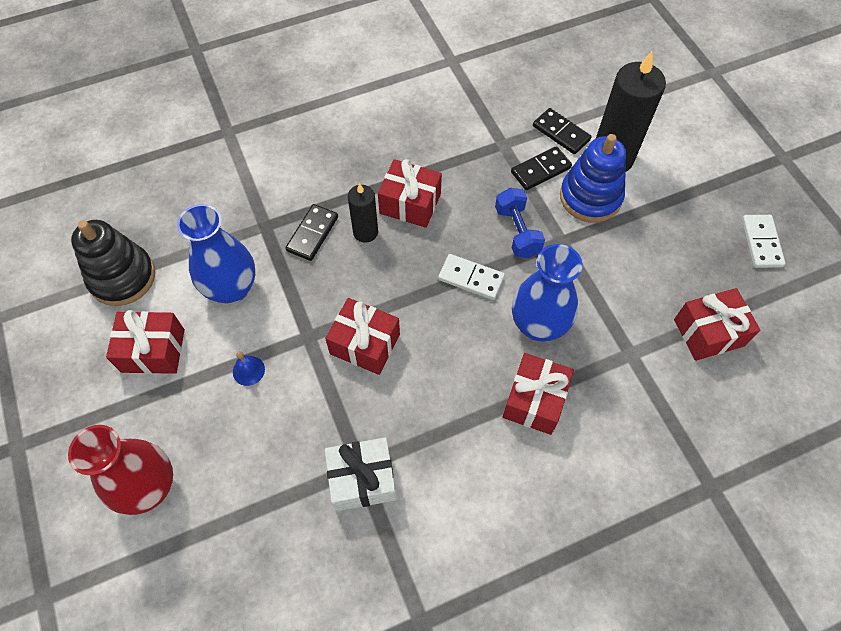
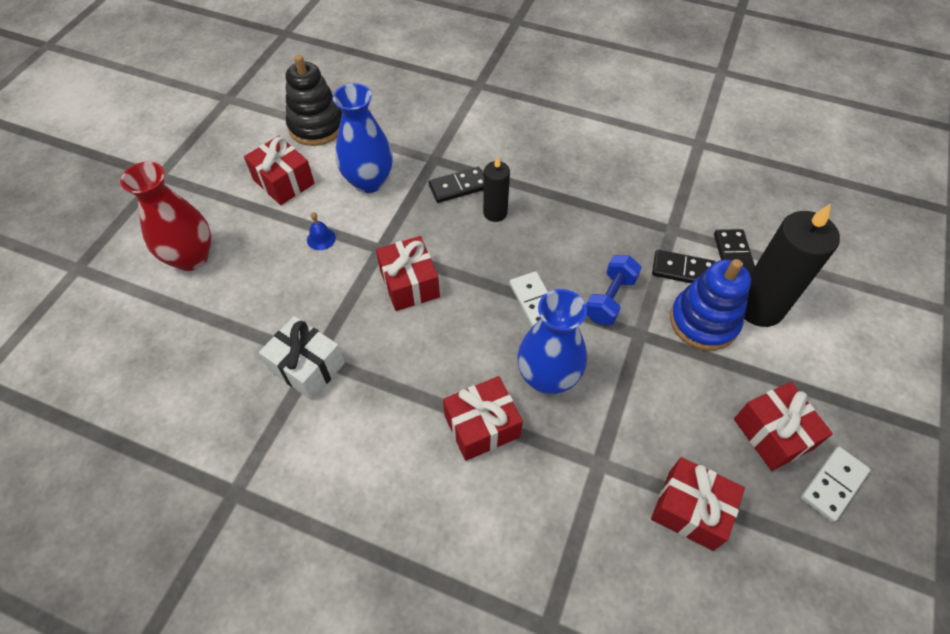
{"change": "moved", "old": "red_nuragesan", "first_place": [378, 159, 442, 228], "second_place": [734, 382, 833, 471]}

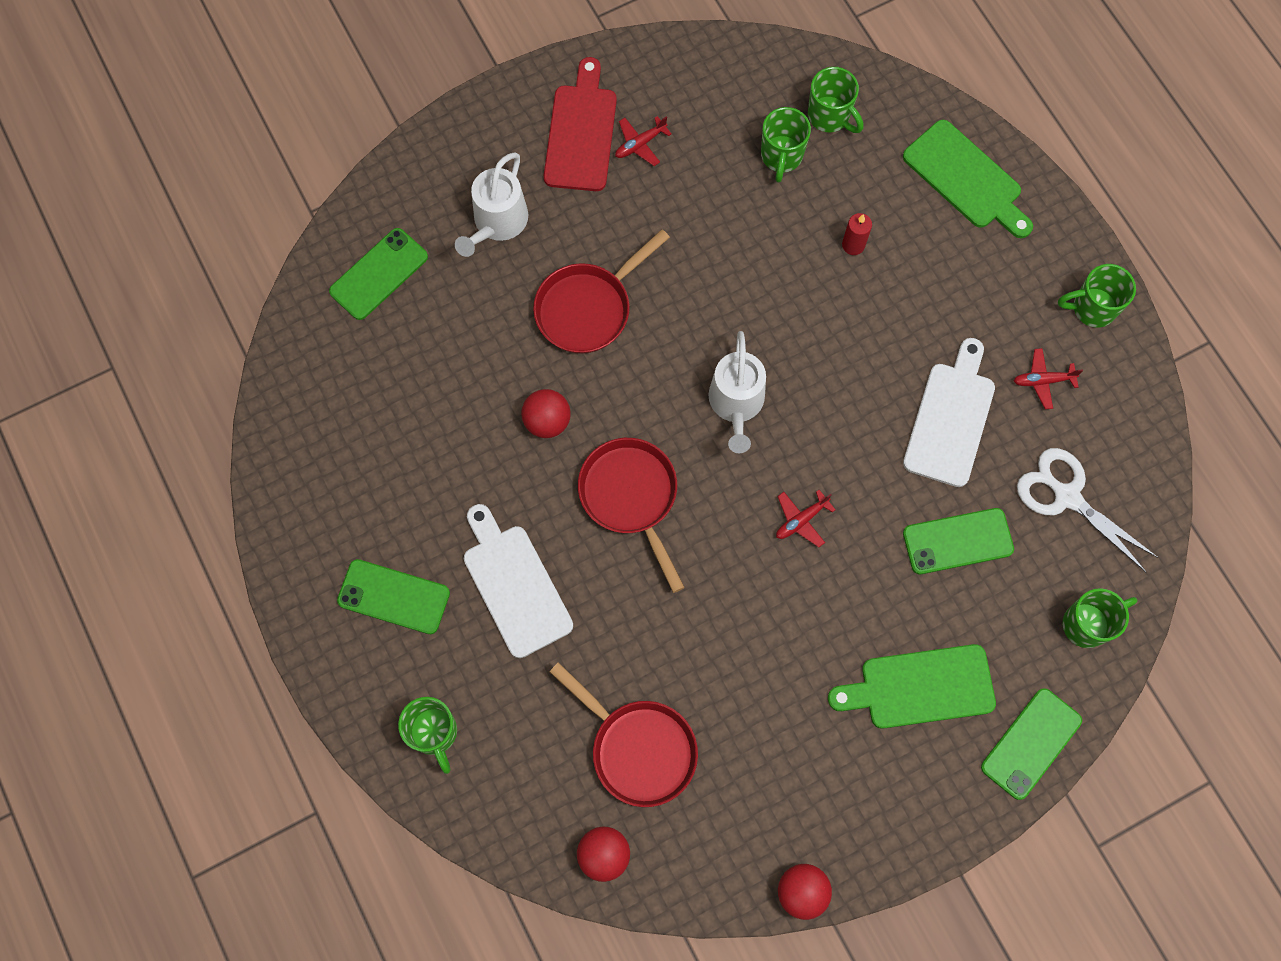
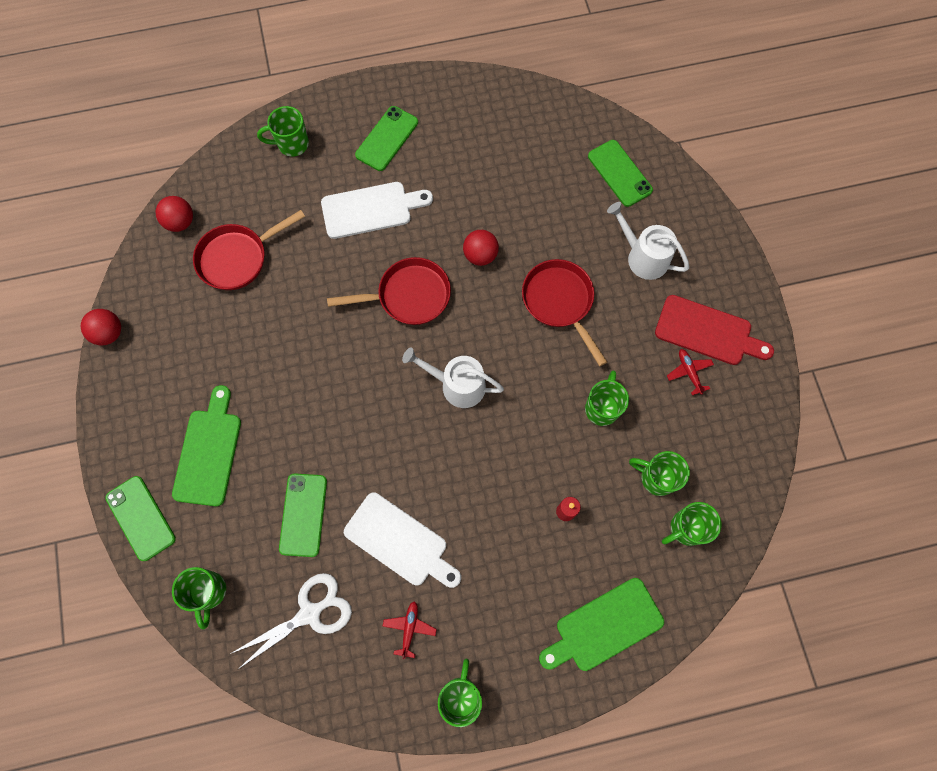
{"change": "removed", "old": "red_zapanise", "first_place": [776, 490, 836, 548]}
{"change": "added", "new": "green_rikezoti", "second_place": [585, 370, 629, 426]}

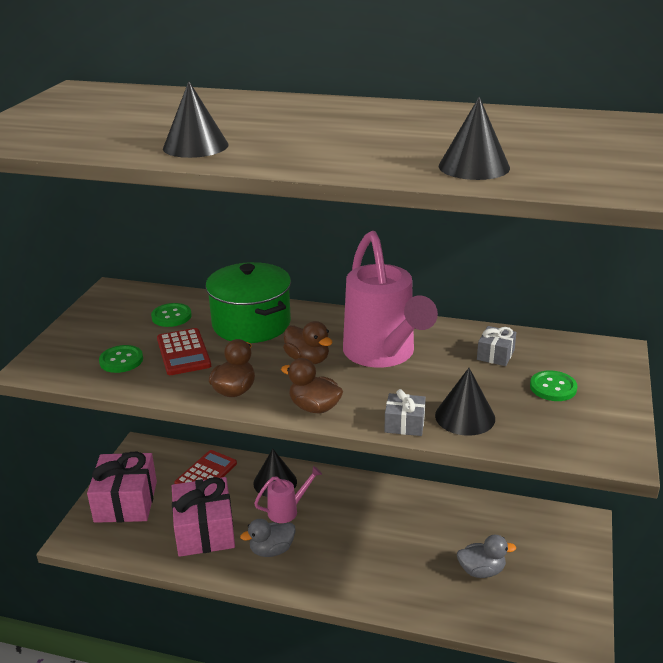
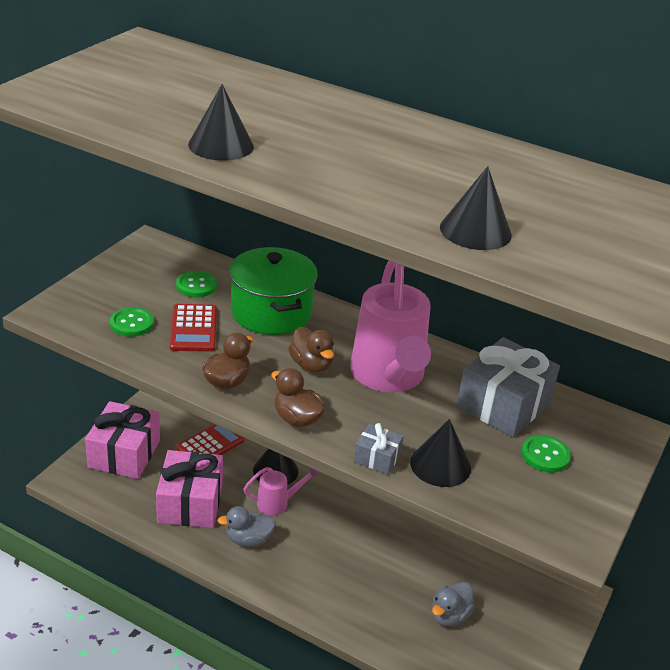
{"change": "resized", "old": "grey_nuragesan", "first_place": [477, 326, 517, 366], "second_place": [457, 337, 560, 437], "factor": 2.11}
{"change": "turned", "old": "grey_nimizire", "first_place": [457, 535, 516, 578], "second_place": [432, 582, 475, 626], "degrees": 120}

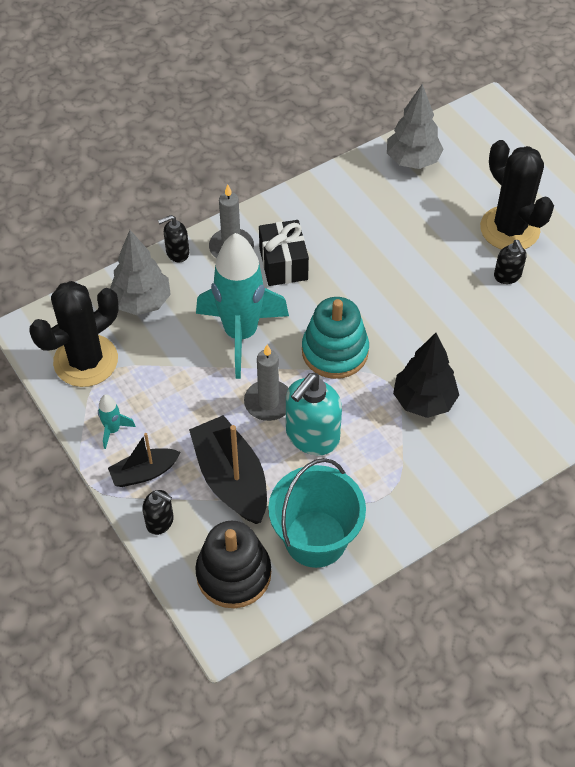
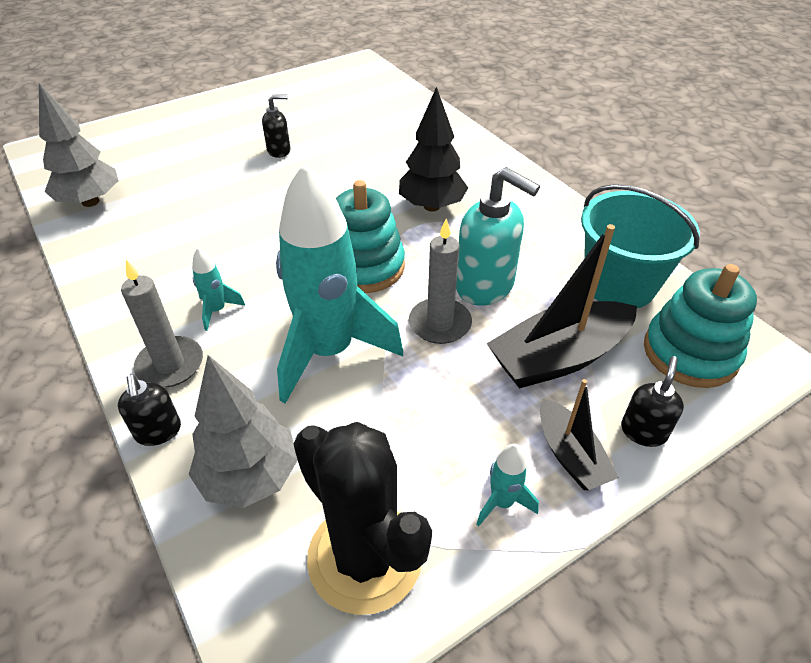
{"change": "removed", "old": "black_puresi", "first_place": [480, 140, 554, 250]}
{"change": "replaced", "old": "black_nuragesan", "new": "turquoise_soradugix", "first_place": [259, 220, 309, 286], "second_place": [192, 248, 245, 331]}
{"change": "recoloured", "old": "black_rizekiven", "new": "turquoise_rizekiven", "first_place": [195, 521, 271, 608], "second_place": [644, 264, 757, 388]}

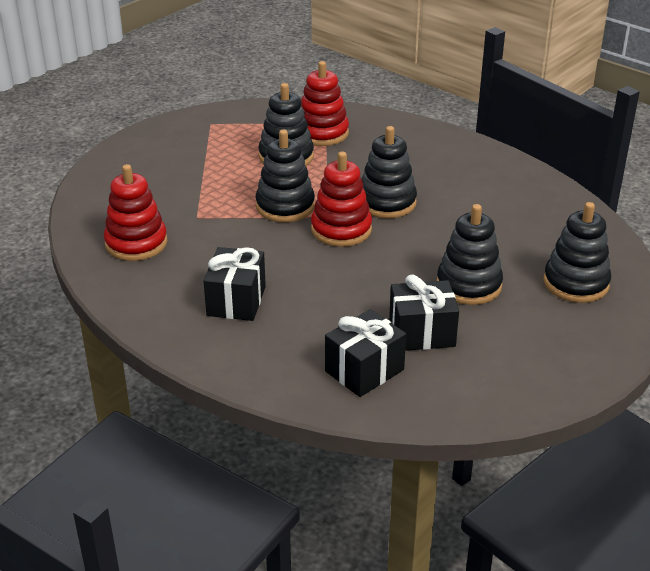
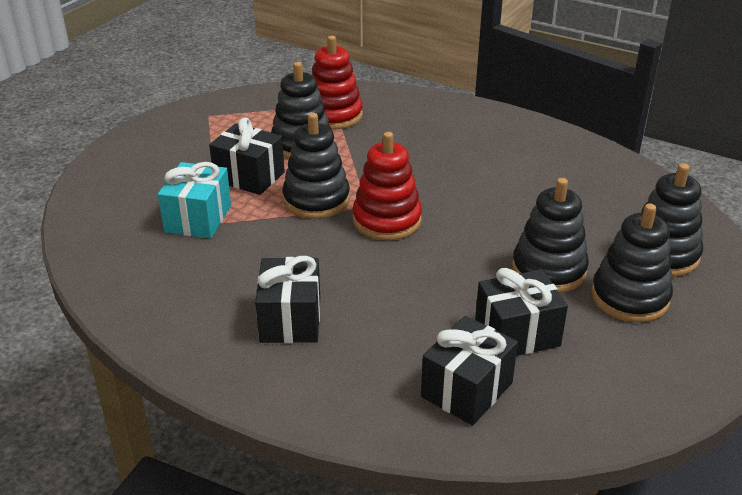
{"change": "moved", "old": "black_rizekiven", "first_place": [362, 126, 417, 218], "second_place": [591, 203, 673, 322]}
{"change": "removed", "old": "red_rizekiven", "first_place": [104, 164, 167, 261]}
{"change": "added", "new": "black_nuragesan", "second_place": [209, 117, 285, 195]}
{"change": "added", "new": "turquoise_nuragesan", "second_place": [158, 162, 231, 239]}

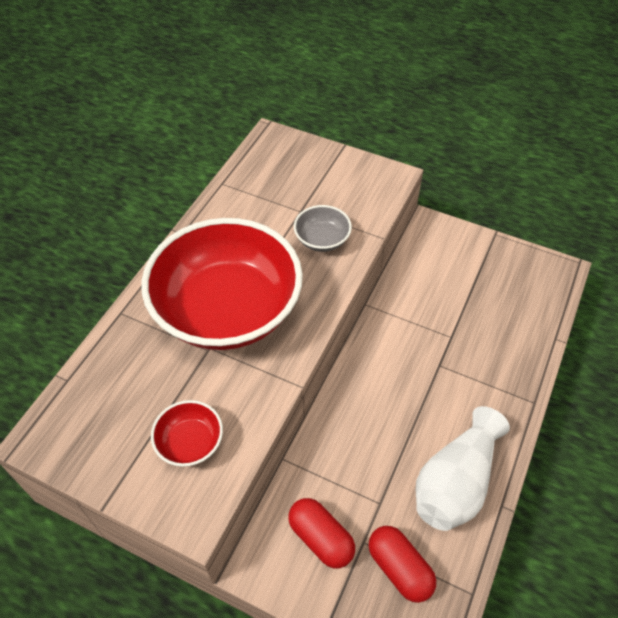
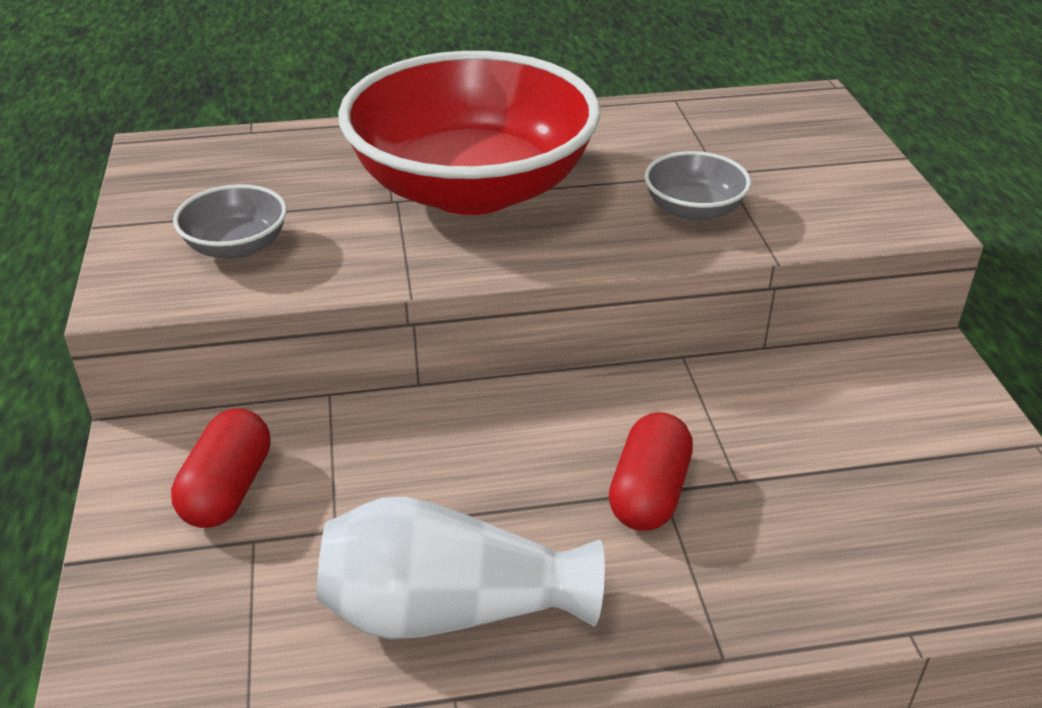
{"change": "recoloured", "old": "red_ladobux", "new": "grey_ladobux", "first_place": [151, 400, 223, 467], "second_place": [173, 184, 287, 259]}
{"change": "moved", "old": "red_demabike", "first_place": [369, 526, 436, 603], "second_place": [609, 412, 693, 531]}

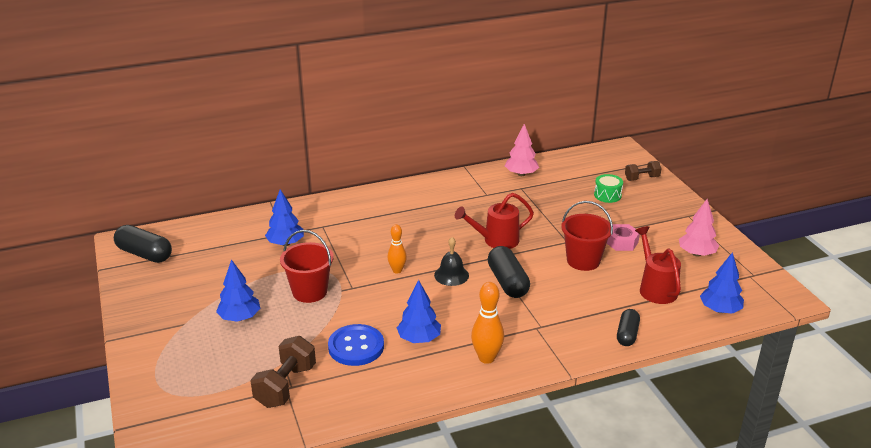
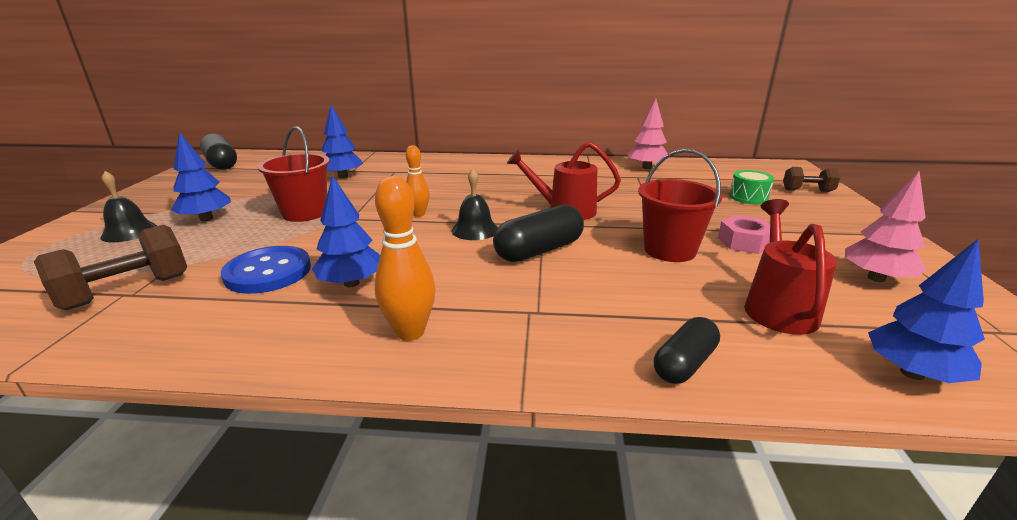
{"change": "turned", "old": "black_demabike", "first_place": [488, 246, 530, 298], "second_place": [493, 205, 584, 262], "degrees": 45}
{"change": "added", "new": "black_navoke", "second_place": [100, 171, 157, 242]}

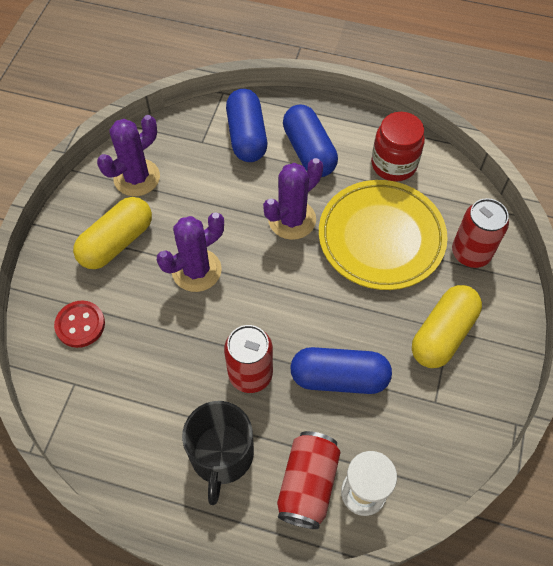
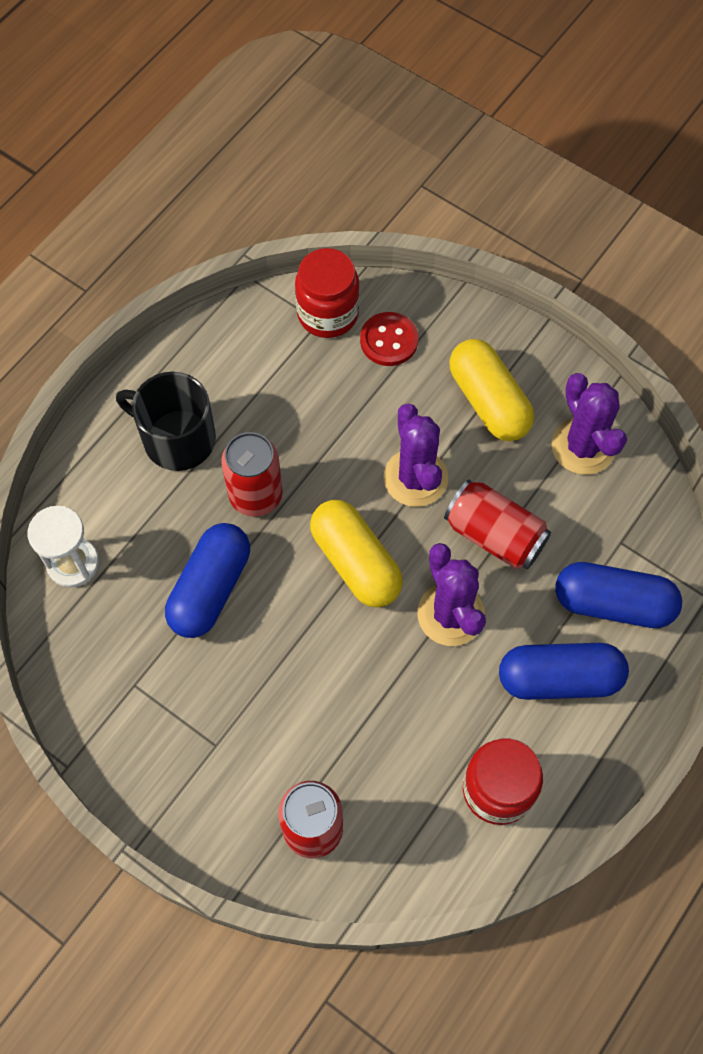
{"change": "removed", "old": "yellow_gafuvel", "first_place": [319, 180, 448, 290]}
{"change": "moved", "old": "yellow_demabike", "first_place": [412, 285, 482, 368], "second_place": [310, 500, 403, 607]}
{"change": "moved", "old": "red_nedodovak", "first_place": [277, 431, 341, 529], "second_place": [444, 480, 551, 569]}
{"change": "added", "new": "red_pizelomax", "second_place": [295, 248, 360, 338]}

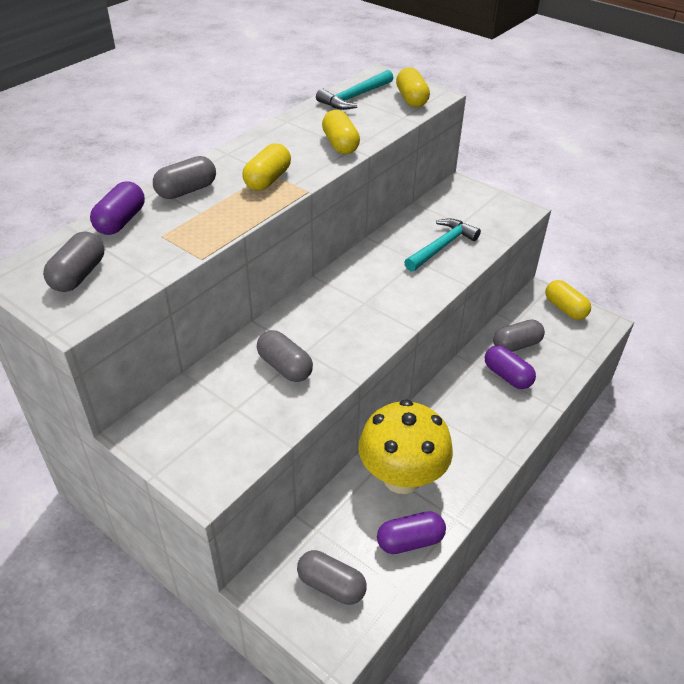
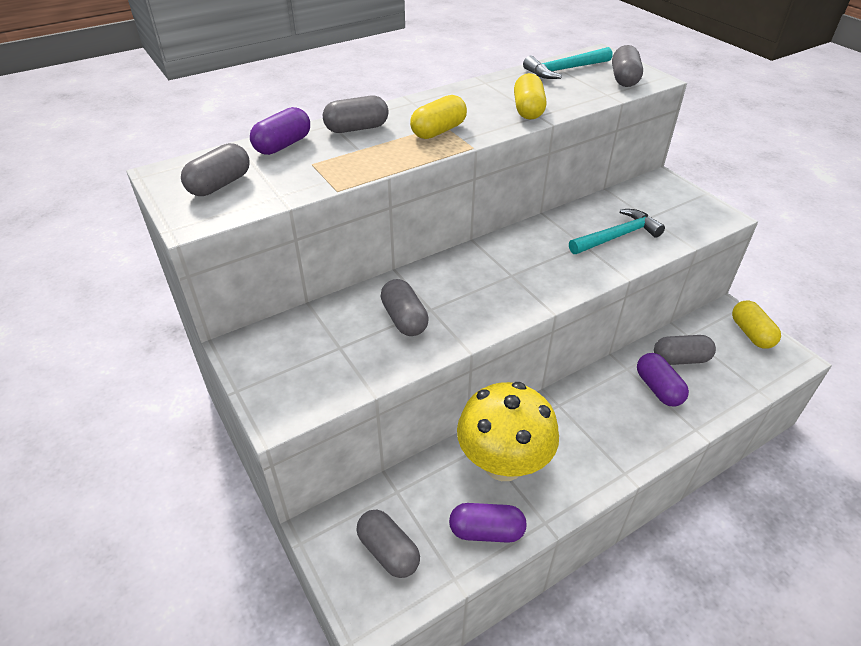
{"change": "recoloured", "old": "yellow_demabike", "new": "grey_demabike", "first_place": [396, 67, 430, 107], "second_place": [612, 45, 643, 87]}

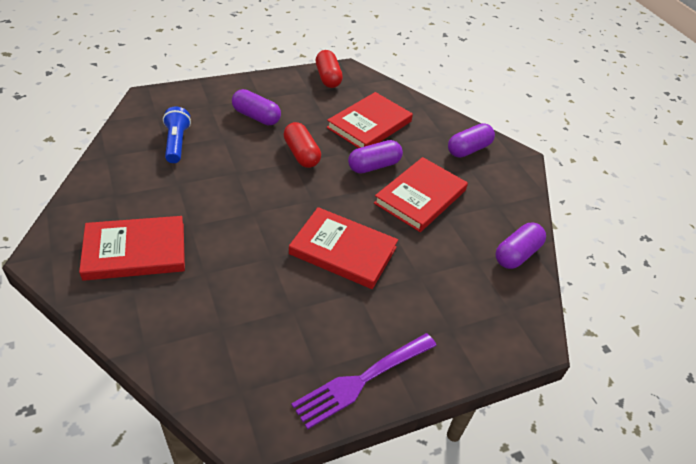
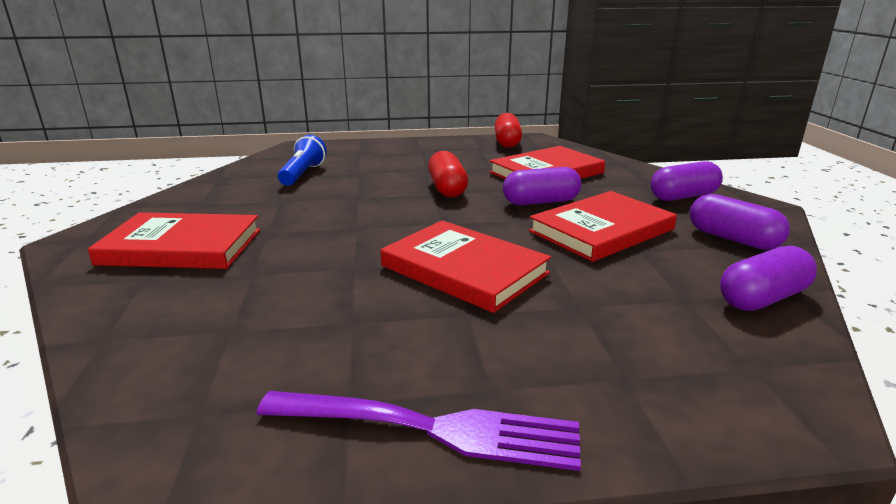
{"change": "moved", "old": "purple_demabike", "first_place": [232, 89, 281, 125], "second_place": [690, 194, 790, 250]}
{"change": "turned", "old": "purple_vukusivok", "first_place": [291, 333, 437, 429], "second_place": [256, 391, 581, 471], "degrees": -150}

